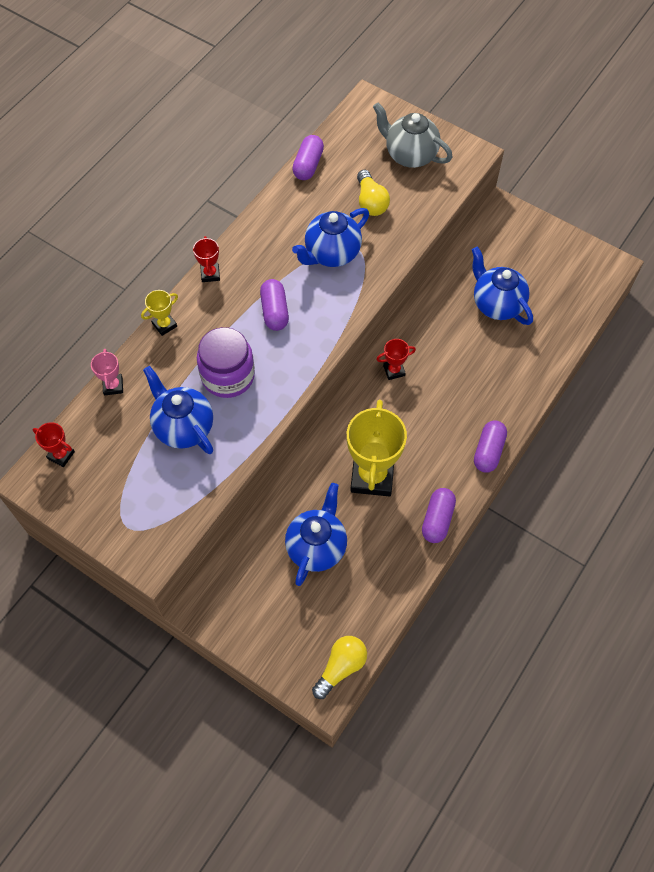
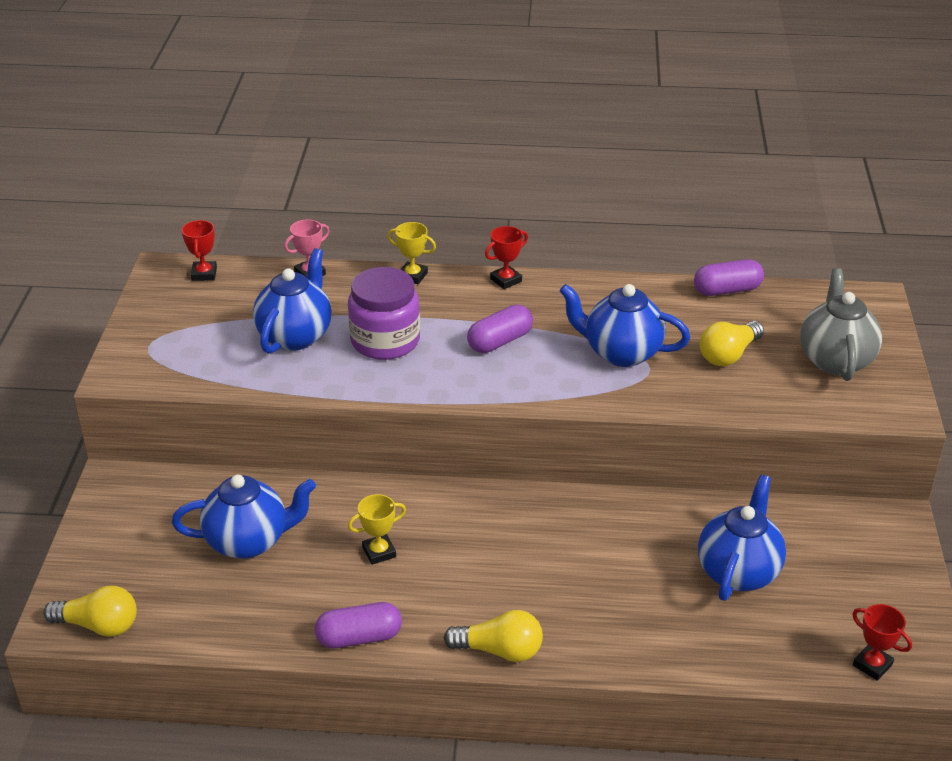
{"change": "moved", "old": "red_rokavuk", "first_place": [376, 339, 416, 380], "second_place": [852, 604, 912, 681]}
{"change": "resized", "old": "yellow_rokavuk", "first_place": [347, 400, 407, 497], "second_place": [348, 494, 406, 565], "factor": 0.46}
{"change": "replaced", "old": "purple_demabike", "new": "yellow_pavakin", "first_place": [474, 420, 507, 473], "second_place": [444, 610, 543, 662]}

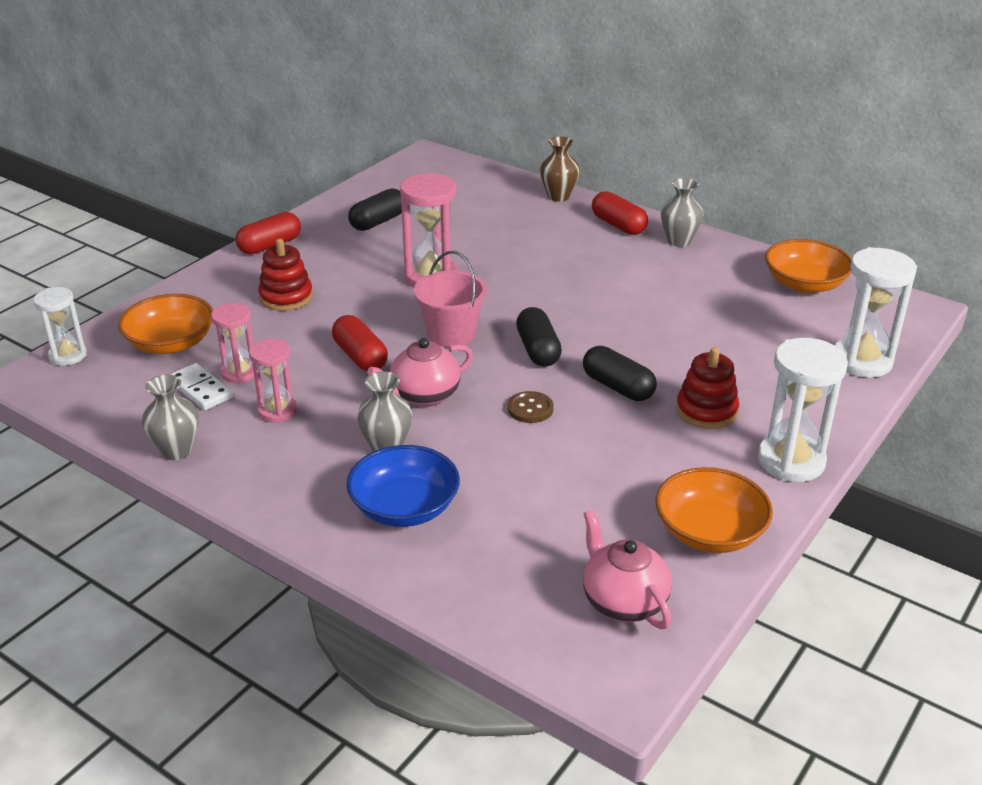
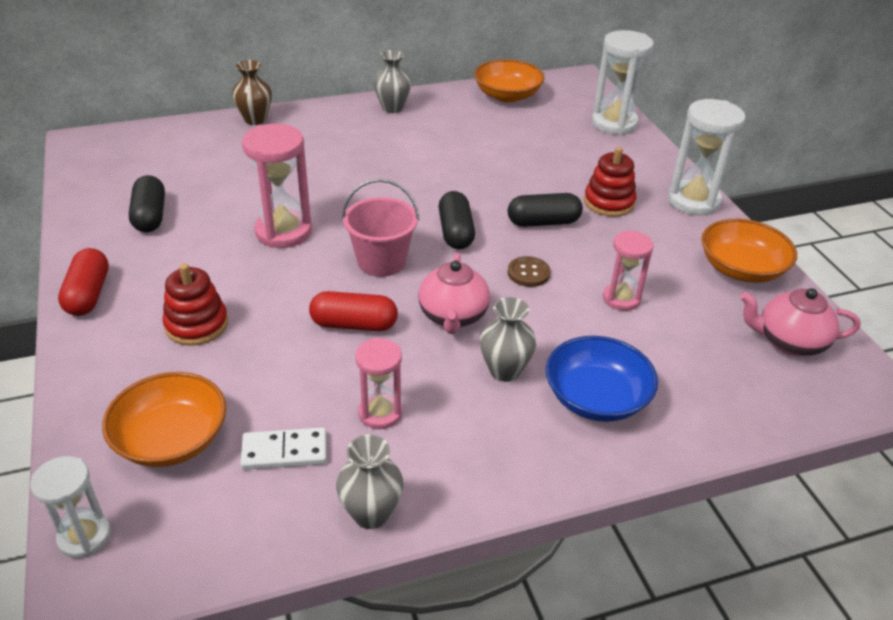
{"change": "removed", "old": "red_demabike", "first_place": [592, 191, 648, 235]}
{"change": "moved", "old": "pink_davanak", "first_place": [211, 303, 254, 384], "second_place": [603, 230, 654, 311]}
{"change": "turned", "old": "black_demabike", "first_place": [516, 307, 562, 367], "second_place": [438, 191, 475, 249], "degrees": 60}

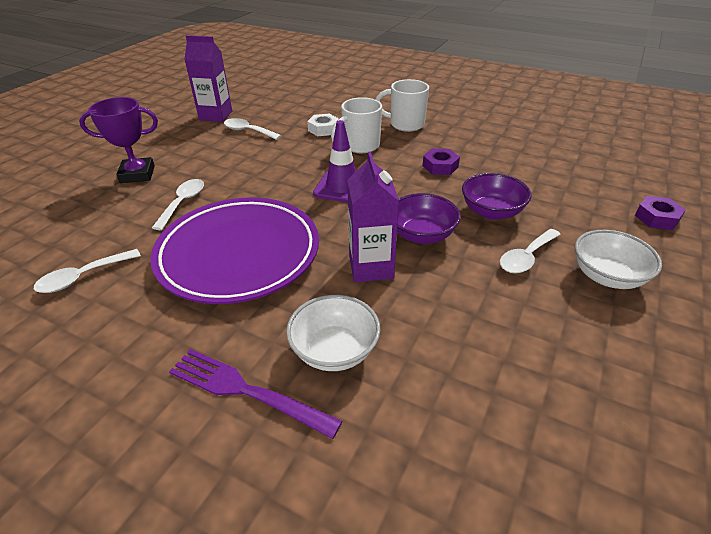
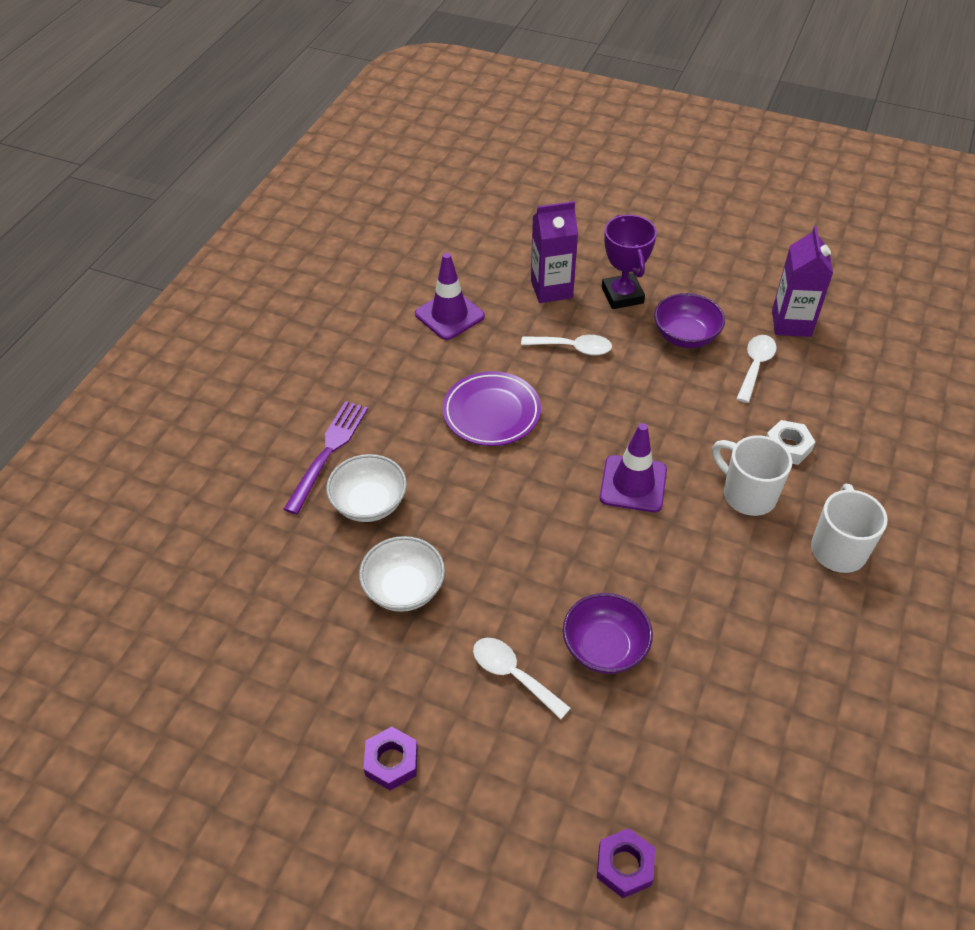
{"change": "moved", "old": "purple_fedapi", "first_place": [423, 149, 460, 175], "second_place": [363, 727, 418, 790]}
{"change": "moved", "old": "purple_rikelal", "first_place": [347, 152, 399, 282], "second_place": [531, 201, 578, 303]}
{"change": "moved", "old": "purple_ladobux", "first_place": [397, 193, 461, 244], "second_place": [654, 293, 725, 348]}
{"change": "resized", "old": "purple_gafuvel", "first_place": [150, 197, 319, 304], "second_place": [442, 371, 541, 446], "factor": 0.6}
{"change": "moved", "old": "white_ladobux", "first_place": [575, 230, 662, 289], "second_place": [359, 536, 445, 612]}
{"change": "replaced", "old": "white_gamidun", "new": "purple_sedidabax", "first_place": [34, 249, 141, 293], "second_place": [415, 253, 485, 340]}

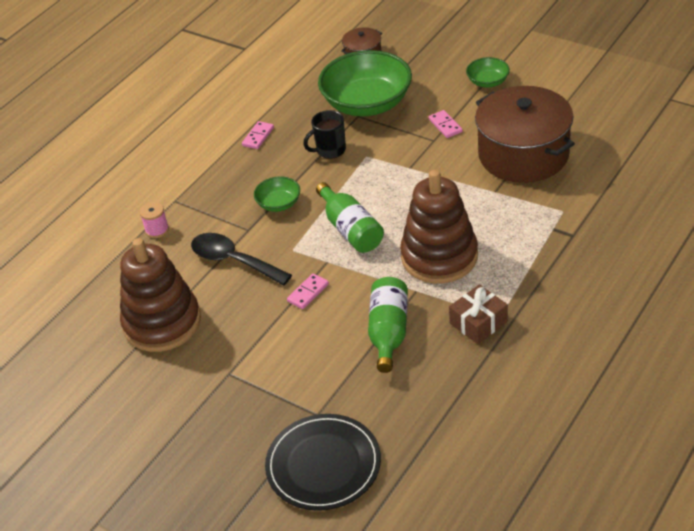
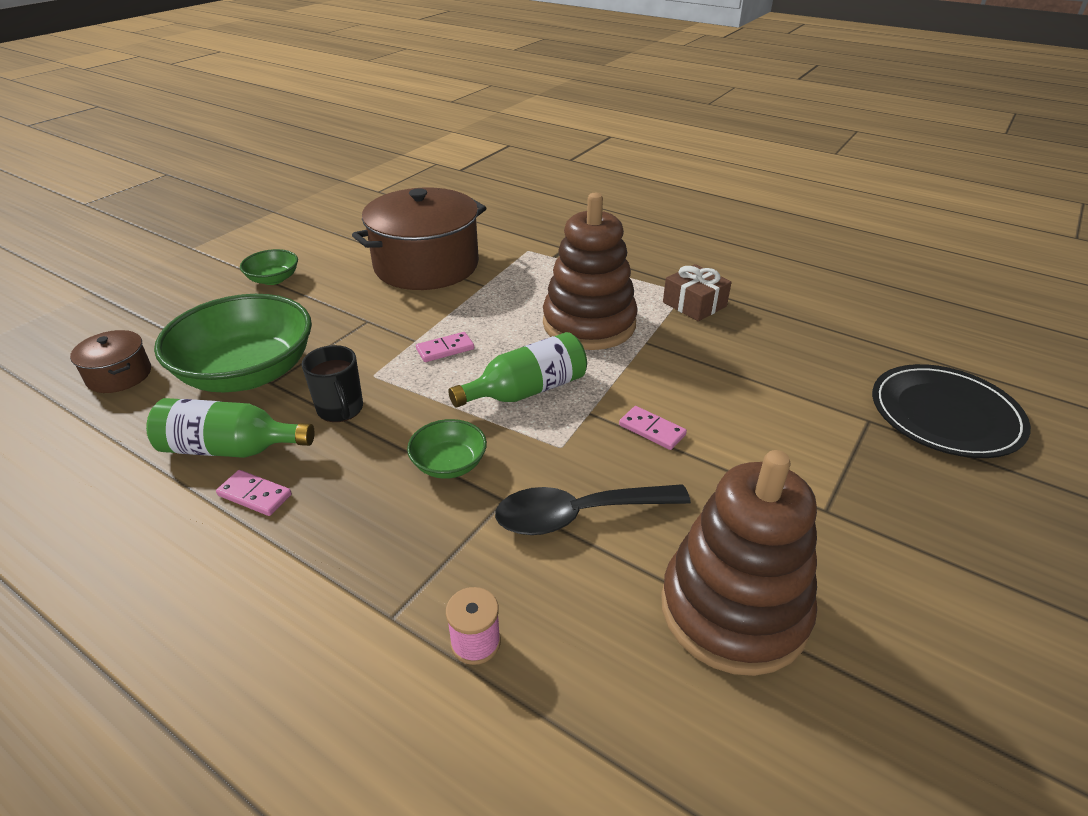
{"change": "moved", "old": "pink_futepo", "first_place": [429, 110, 462, 138], "second_place": [416, 332, 474, 362]}
{"change": "turned", "old": "black_gamidun", "first_place": [191, 233, 292, 285], "second_place": [495, 484, 691, 535], "degrees": 45}
{"change": "moved", "old": "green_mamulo", "first_place": [368, 277, 408, 373], "second_place": [146, 398, 315, 458]}

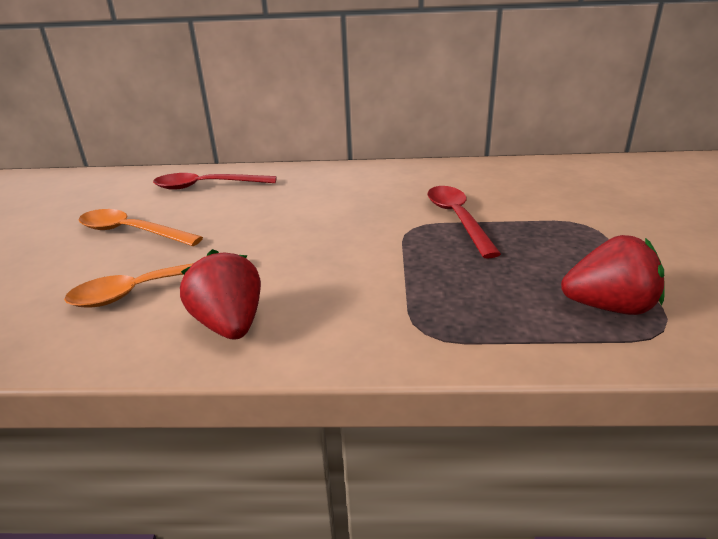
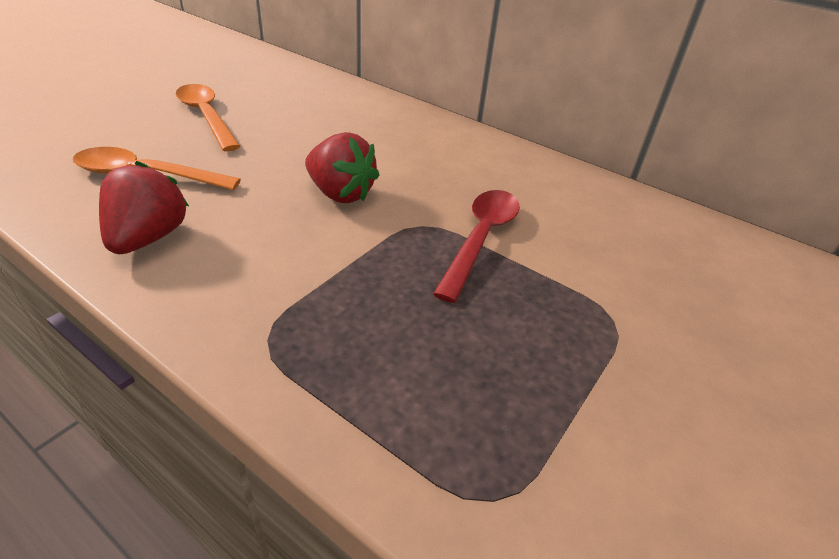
{"change": "removed", "old": "red_gamidun", "first_place": [153, 173, 276, 190]}
{"change": "moved", "old": "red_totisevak", "first_place": [561, 235, 665, 315], "second_place": [305, 132, 380, 203]}

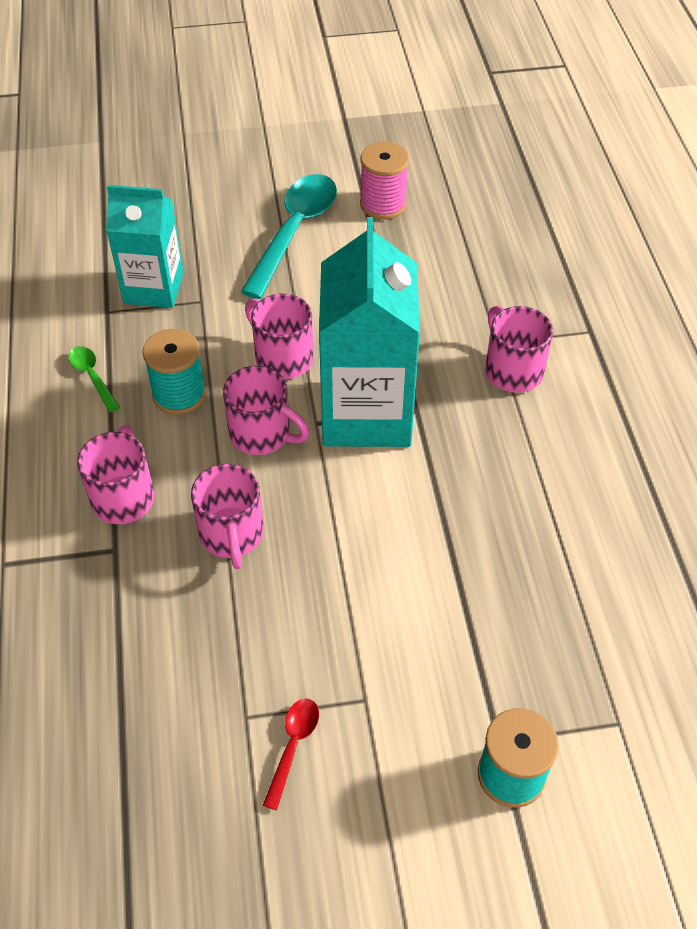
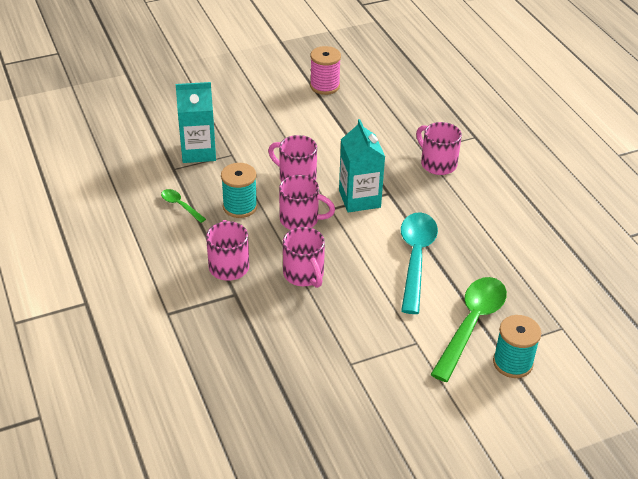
{"change": "moved", "old": "turquoise_gamidun", "first_place": [241, 174, 337, 299], "second_place": [401, 213, 438, 314]}
{"change": "resized", "old": "turquoise_rikelal", "first_place": [319, 217, 420, 447], "second_place": [339, 119, 385, 212], "factor": 0.64}
{"change": "removed", "old": "red_gamidun", "first_place": [263, 698, 319, 810]}
{"change": "added", "new": "green_gamidun", "second_place": [430, 277, 507, 382]}

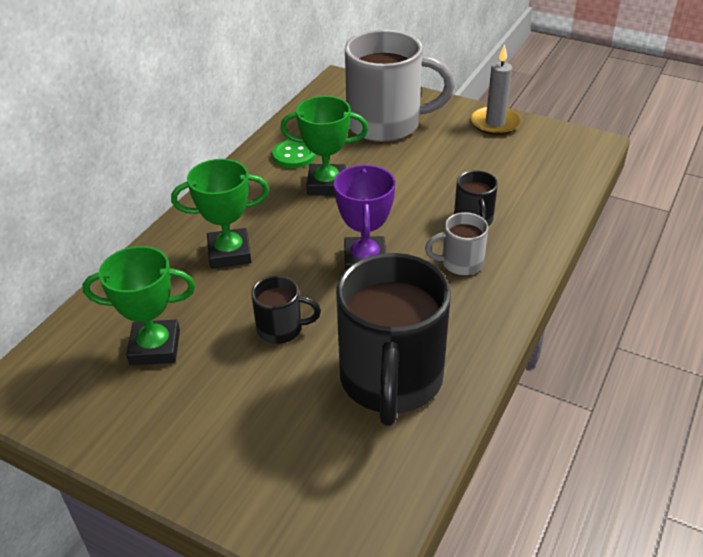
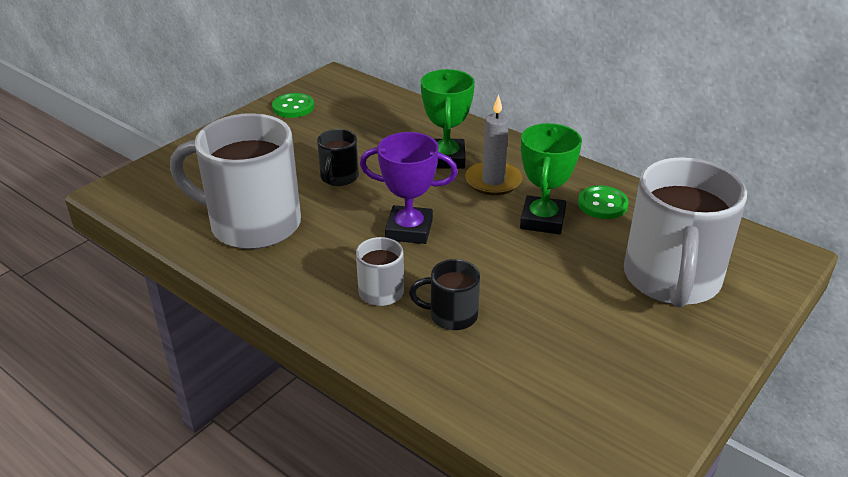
{"change": "moved", "old": "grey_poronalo", "first_place": [470, 44, 521, 135], "second_place": [465, 95, 523, 195]}
{"change": "removed", "old": "green_rokavuk", "first_place": [83, 246, 195, 365]}
{"change": "recoloured", "old": "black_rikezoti", "new": "grey_rikezoti", "first_place": [336, 253, 451, 426], "second_place": [170, 113, 301, 249]}
{"change": "added", "new": "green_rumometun", "second_place": [272, 93, 314, 118]}

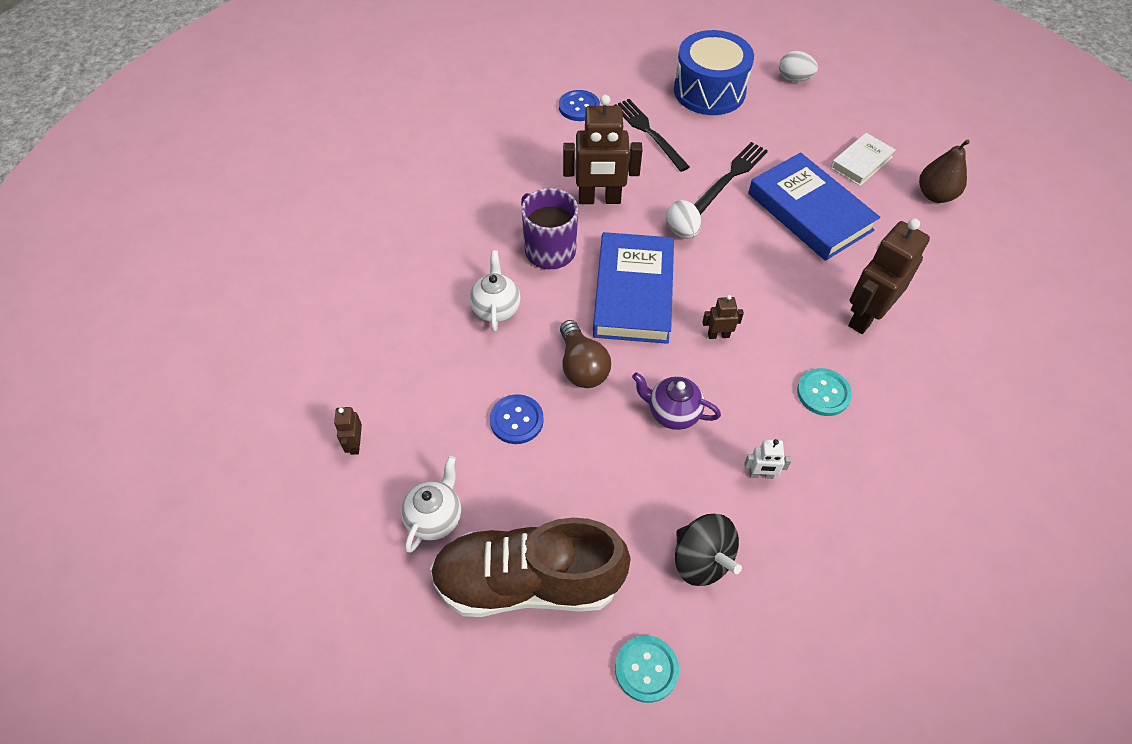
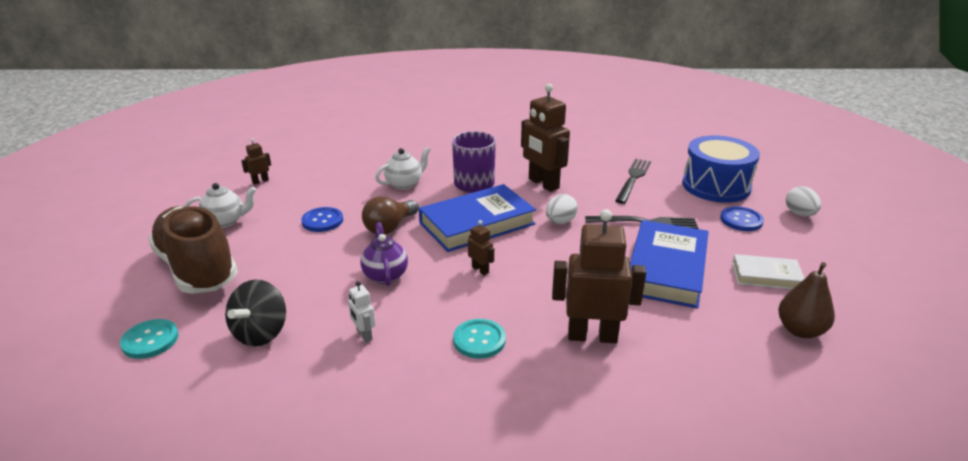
{"change": "moved", "old": "blue_rumometun", "first_place": [559, 90, 600, 121], "second_place": [720, 206, 764, 231]}

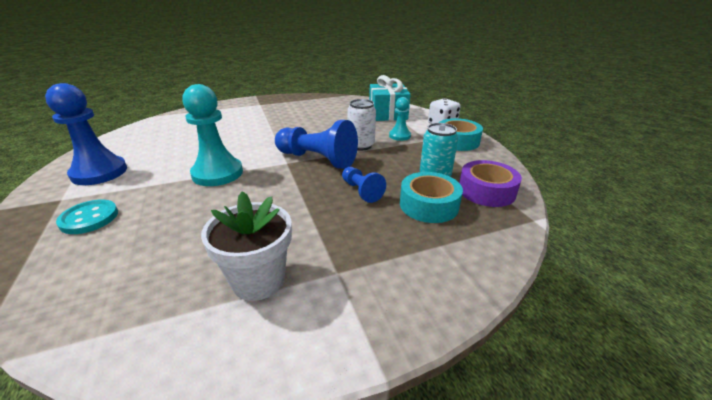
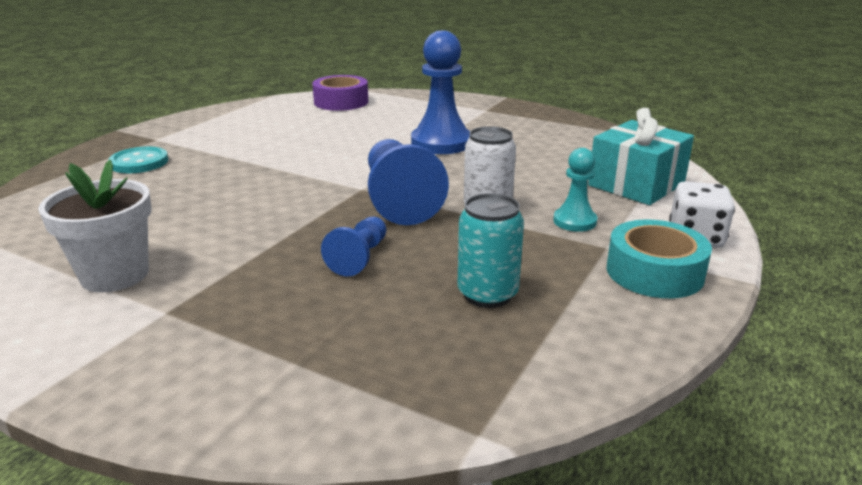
{"change": "moved", "old": "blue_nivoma", "first_place": [45, 83, 127, 185], "second_place": [411, 30, 470, 154]}
{"change": "removed", "old": "turquoise_nivoma", "first_place": [182, 84, 243, 186]}
{"change": "moved", "old": "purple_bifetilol", "first_place": [459, 160, 522, 207], "second_place": [312, 75, 368, 111]}
{"change": "removed", "old": "turquoise_bifetilol", "first_place": [400, 172, 463, 223]}

